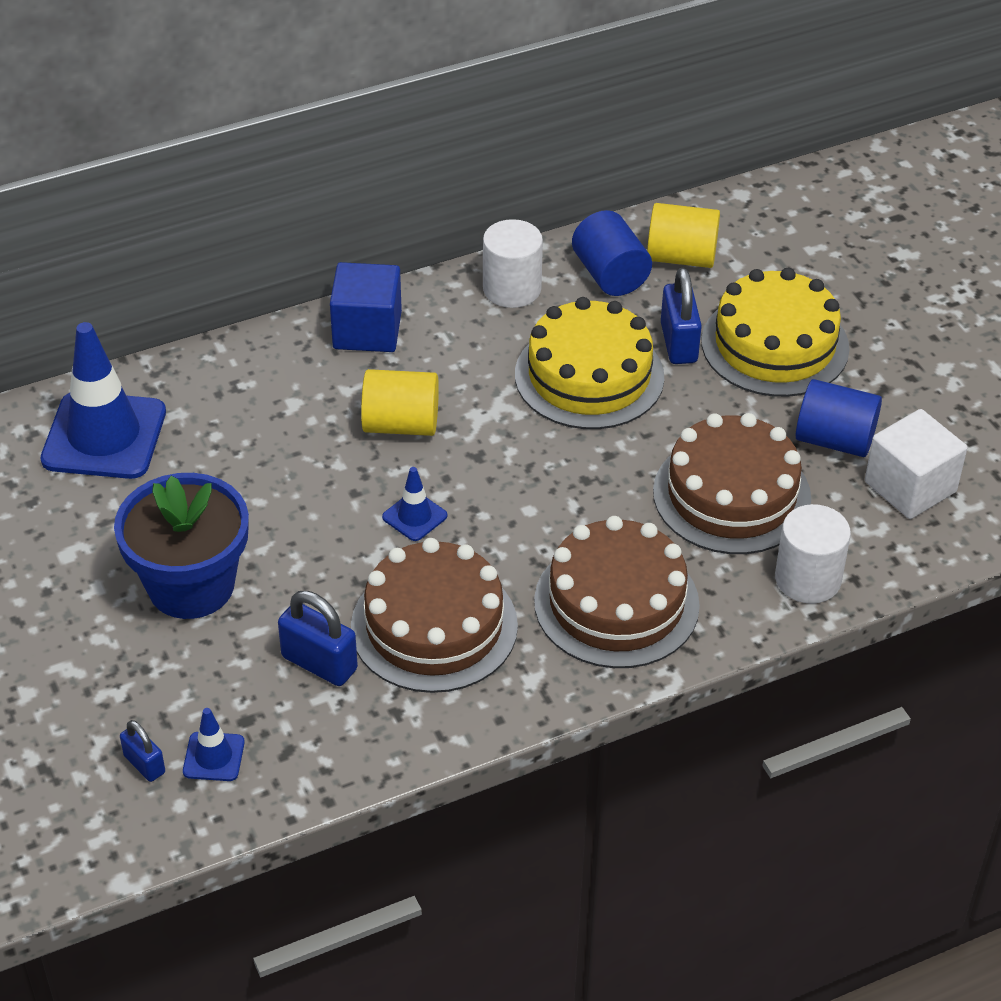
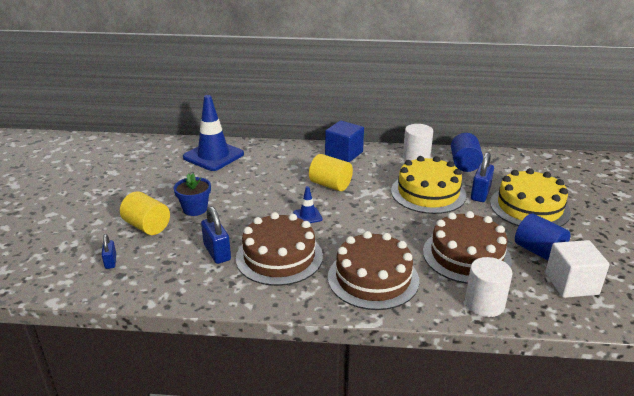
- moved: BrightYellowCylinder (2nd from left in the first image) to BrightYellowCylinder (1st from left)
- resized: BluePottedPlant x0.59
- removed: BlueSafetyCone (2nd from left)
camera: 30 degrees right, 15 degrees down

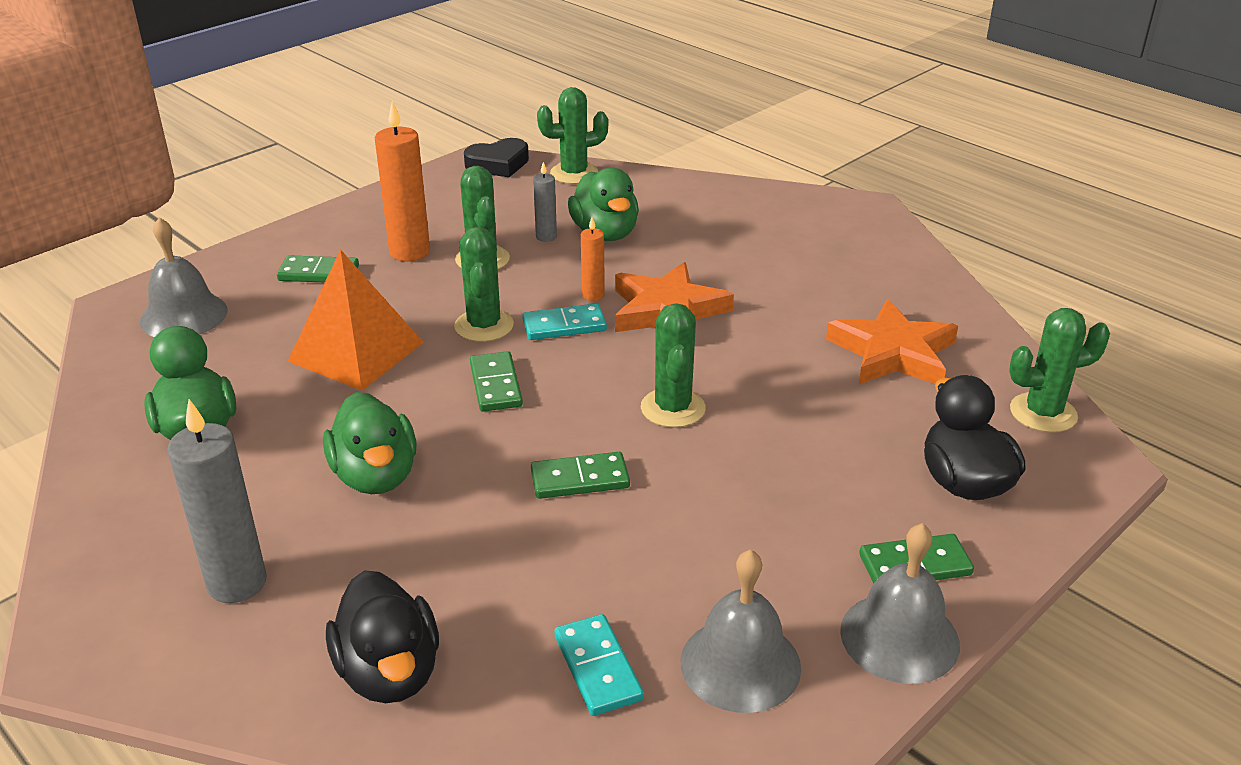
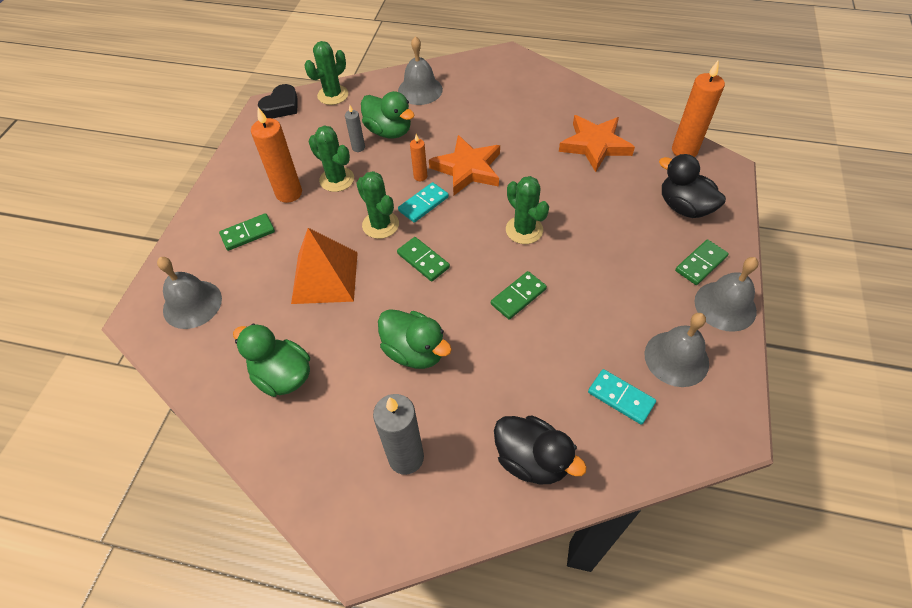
- replaced: LeafGreenSaguaroCactus (5th from left) to OrangeColouredWaxCandle (3rd from left)
- added: GreySchoolBell (2nd from left)
camera: 30 degrees left, 20 degrees up

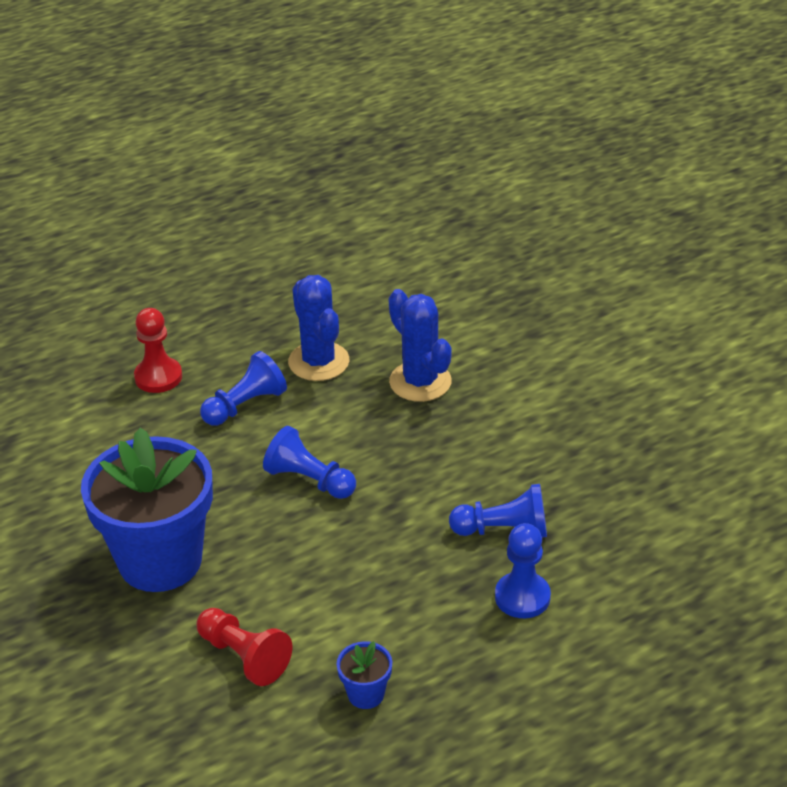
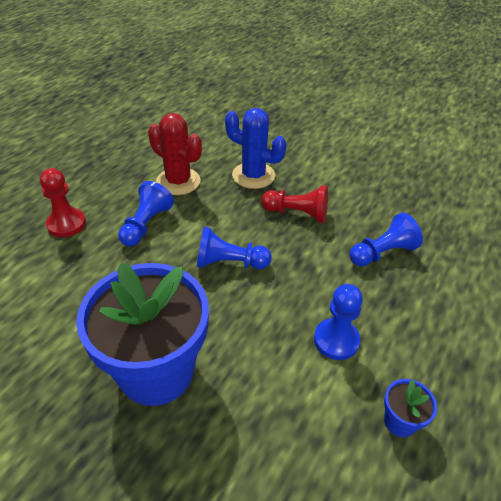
- recoloured: BlueSaguaroCactus (1st from left) to CrimsonSaguaroCactus
- moved: BluePawn (4th from left in the first image) to BluePawn (3rd from left)
- moved: CrimsonPawn (2nd from left)
camera: 30 degrees left, 5 degrees up

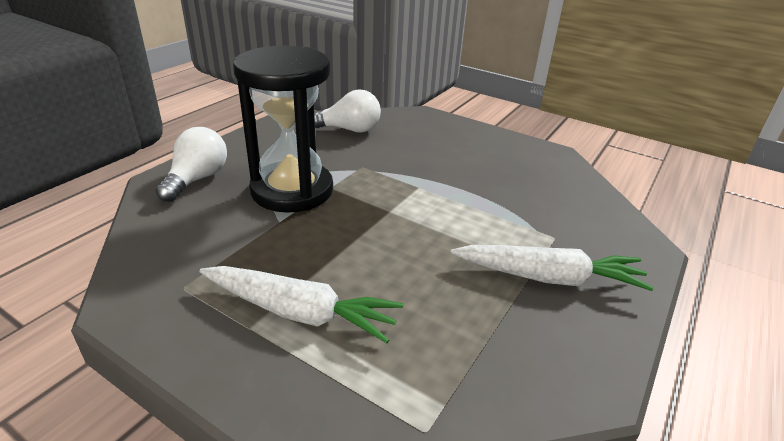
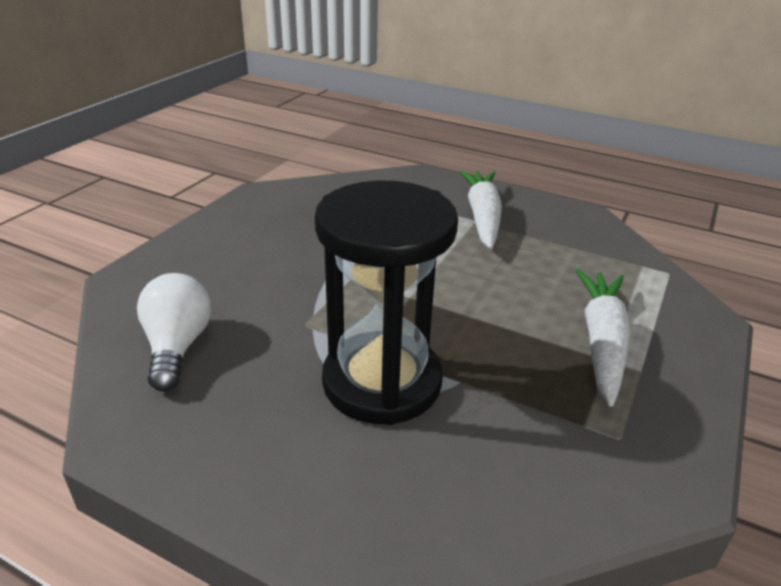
- removed: PureWhiteLightBulb (1st from left)
camera: 95 degrees left, 0 degrees up

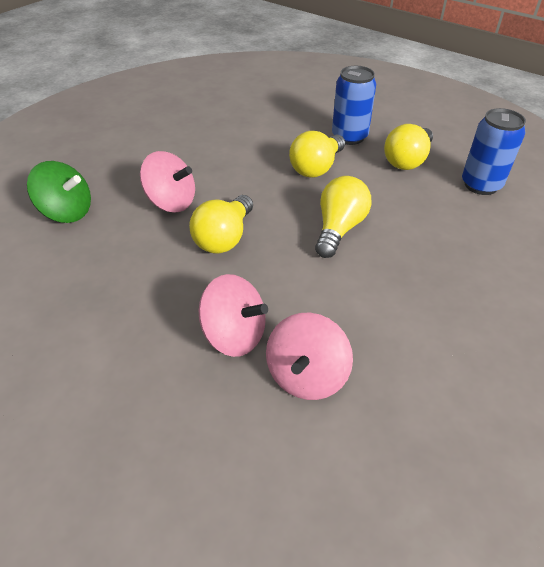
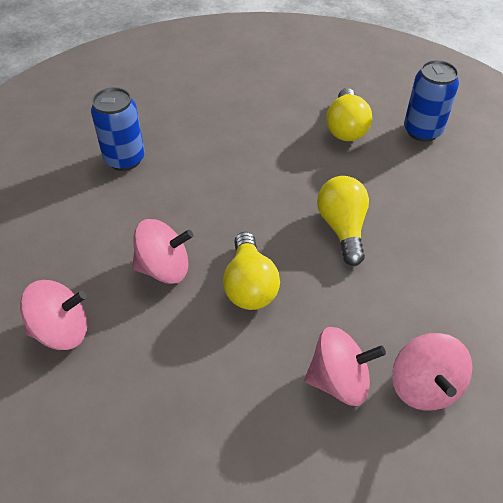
- moved: BlueSodaCan (1st from left)
- removed: BrightYellowLightBulb (2nd from left)
- recoloured: LeafGreenSpinningTop to PinkSpinningTop (1st from left)
camera: 30 degrees left, 5 degrees up

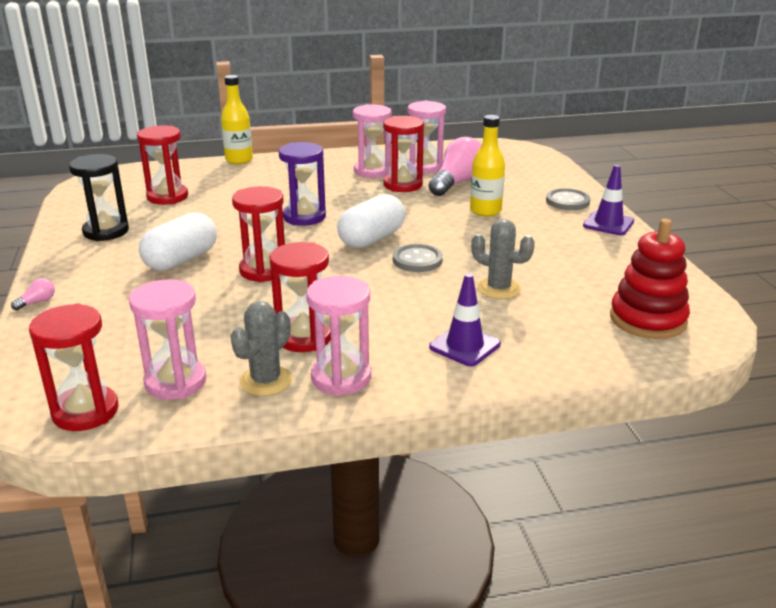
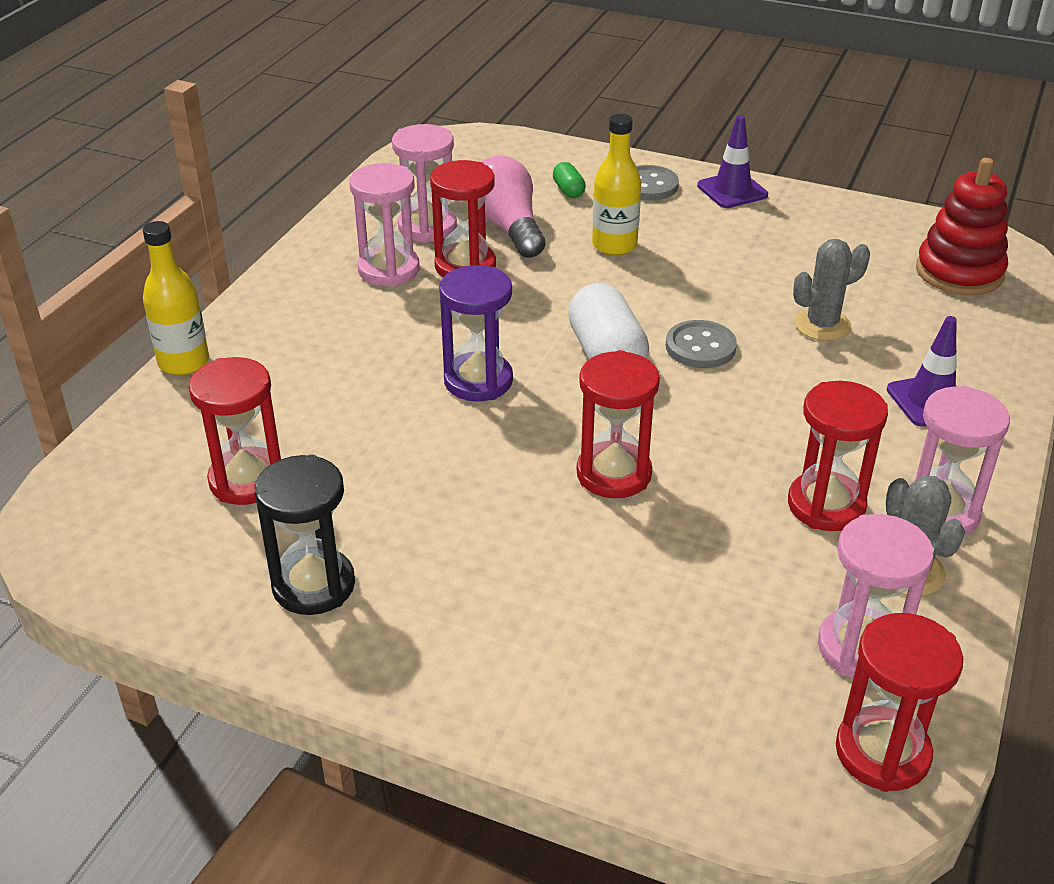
- removed: PureWhitePill (1st from left)
- removed: PinkLightBulb (1st from left)
- added: LeafGreenPill
camera: 55 degrees left, 10 degrees up

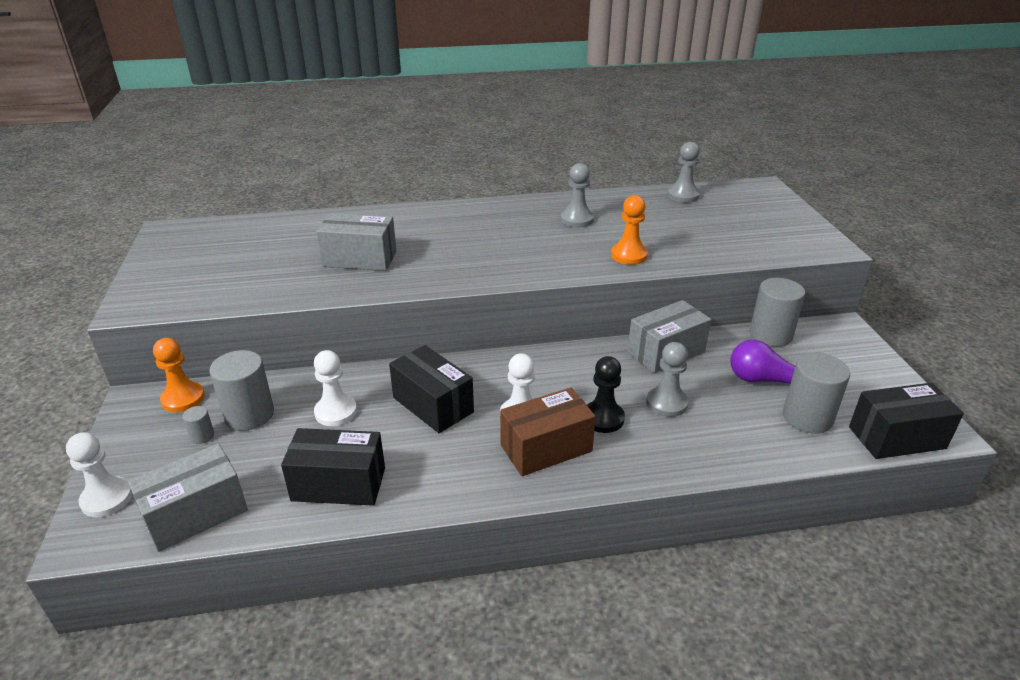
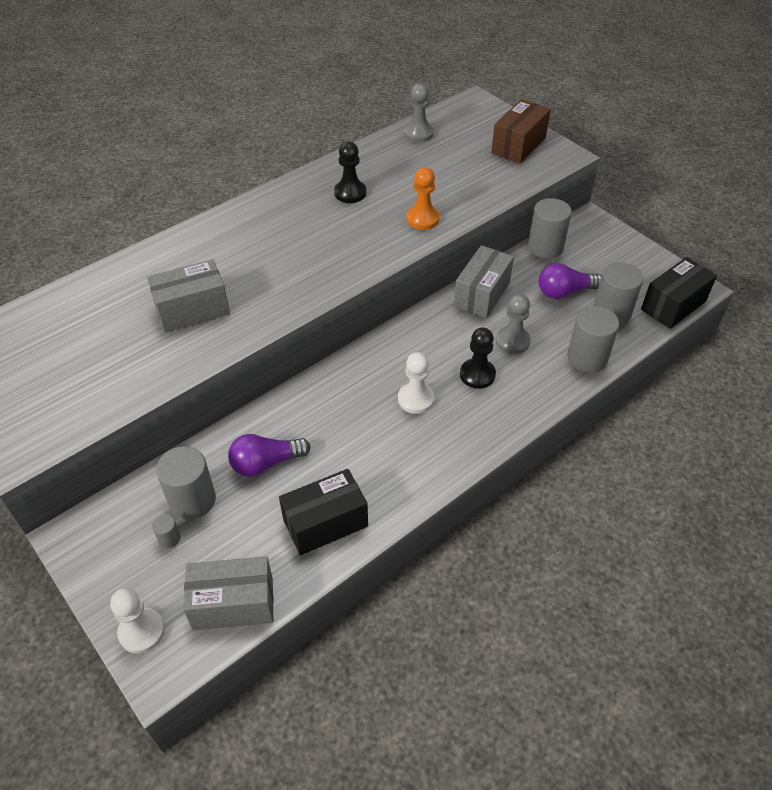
- recoloured: GreyPawn (1st from left) to BlackPawn (1st from left)
- removed: OrangeColouredPawn (1st from left)
- removed: BlackParcel (2nd from left)
- replaced: PureWhitePawn (2nd from left) to RoyalPurpleLightBulb (1st from left)
- moved: DarkBrownParcel
- turned: GreyParcel (1st from left in the first image) 60 degrees clockwise
- added: GreyCylinder (4th from left)
camera: 30 degrees left, 15 degrees up

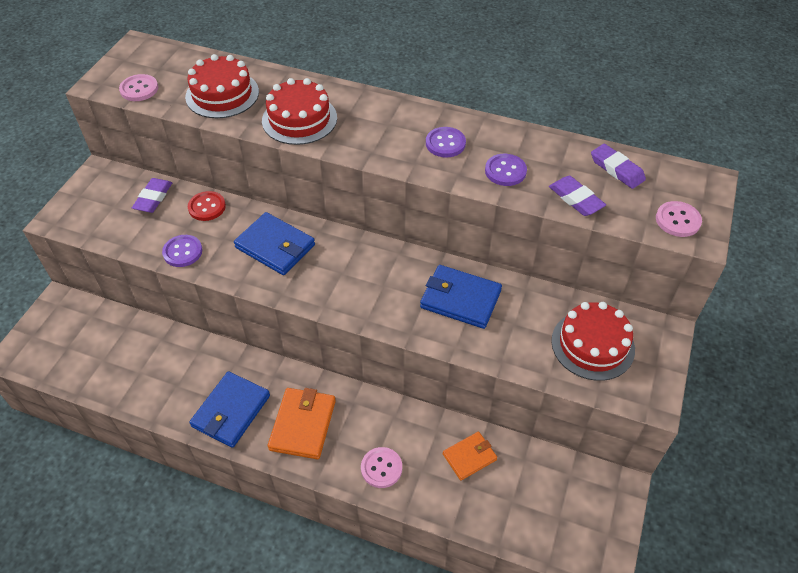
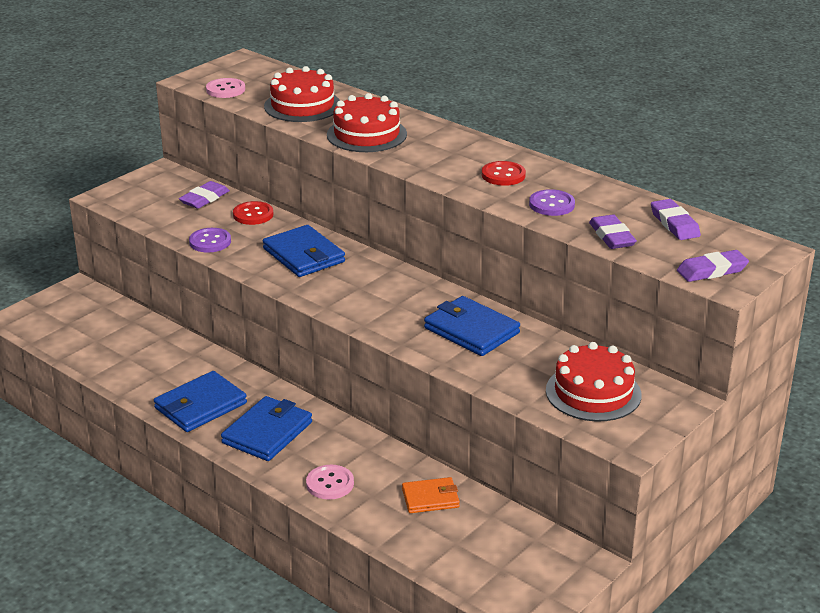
- recoloured: RoyalPurpleSewingButton (2nd from left) to CrimsonSewingButton (2nd from left)
- replaced: PinkSewingButton (3rd from left) to RoyalPurpleGumEraser (4th from left)
- recoloured: OrangeColouredWallet (1st from left) to BlueWallet (2nd from left)
camera: 20 degrees right, 20 degrees down

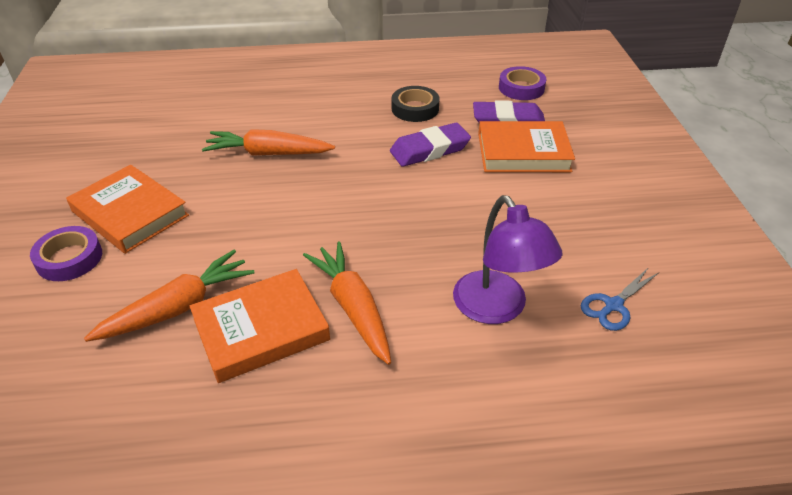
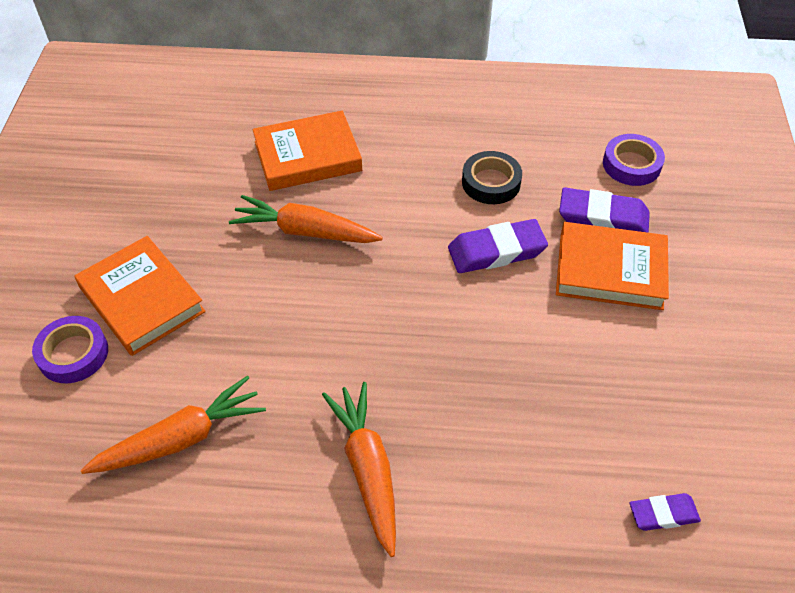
- removed: RoyalPurpleReadingLamp
- replaced: BlueScissors to RoyalPurpleGumEraser (3rd from left)
- moved: OrangeColouredBook (2nd from left)
camera: 10 degrees right, 10 degrees up

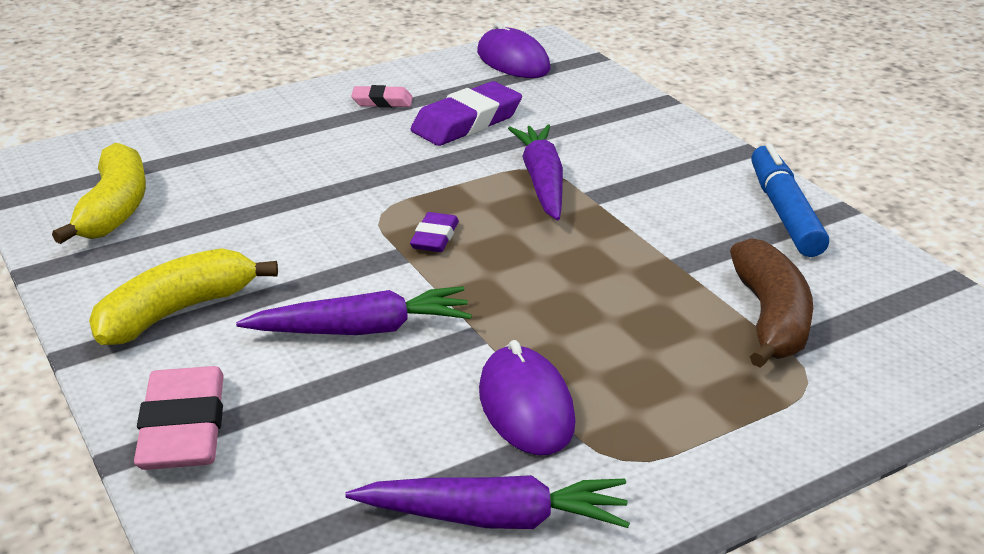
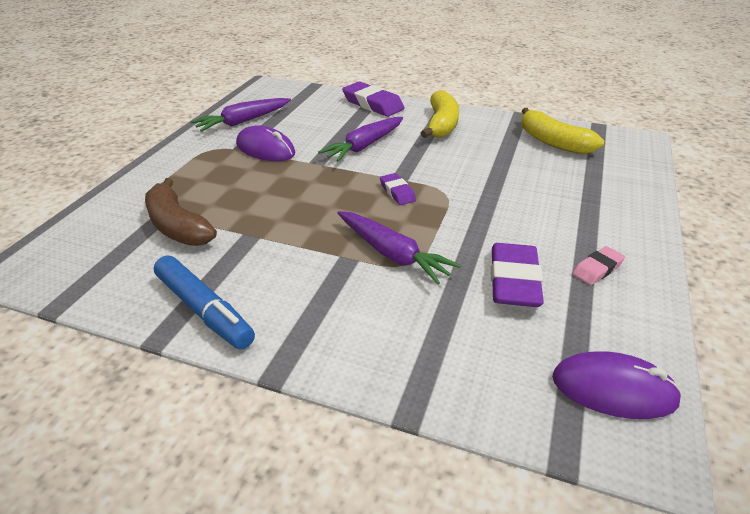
- recoloured: PinkGumEraser (1st from left) to RoyalPurpleGumEraser (1st from left)
camera: 140 degrees right, 5 degrees up

